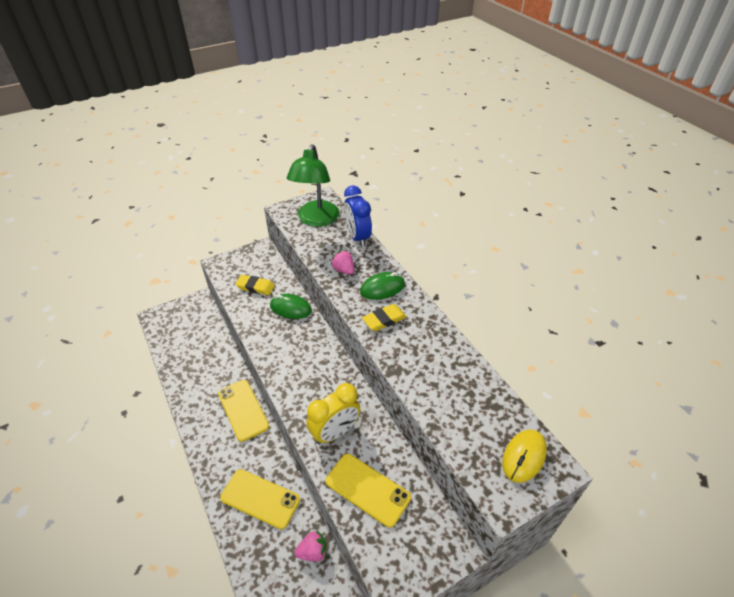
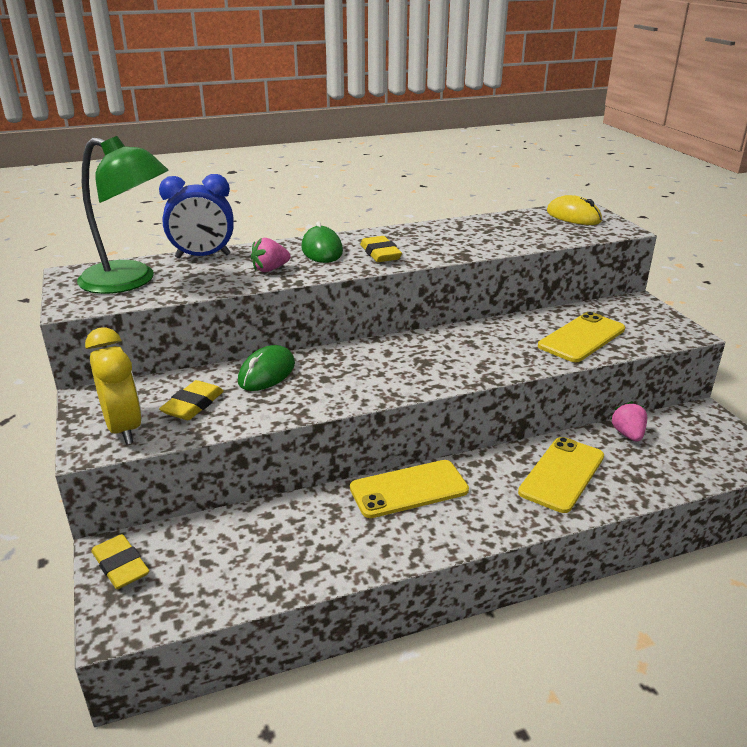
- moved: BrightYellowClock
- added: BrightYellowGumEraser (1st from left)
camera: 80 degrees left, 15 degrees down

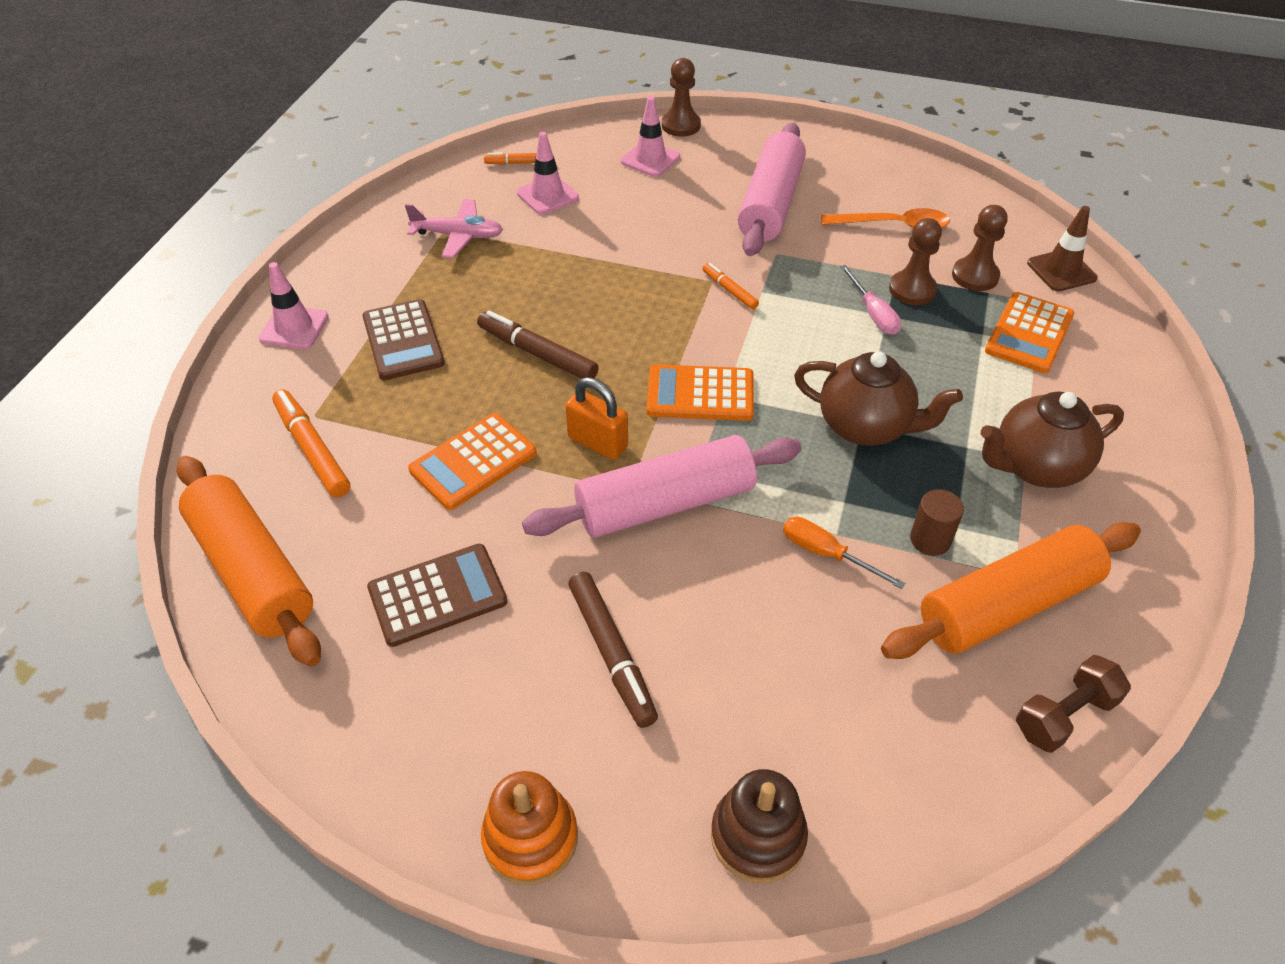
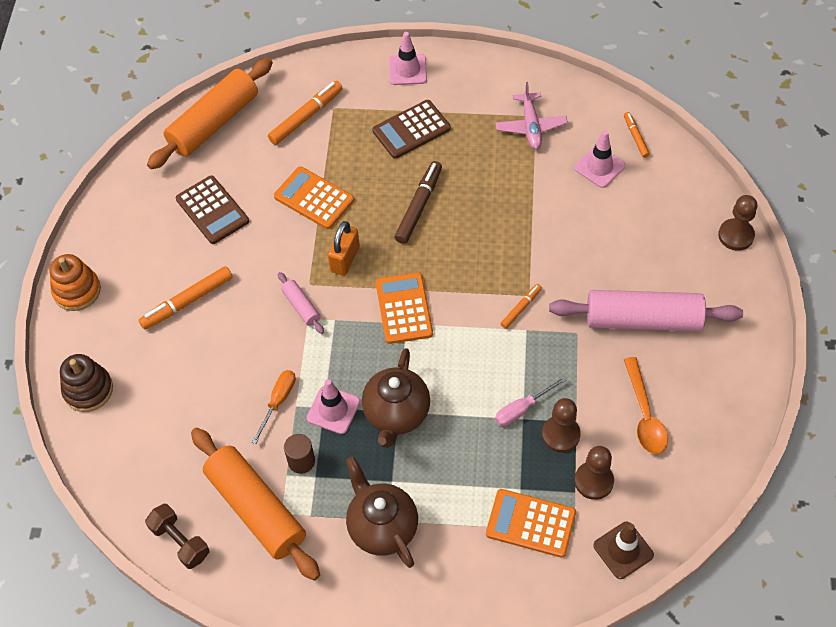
- moved: PinkSafetyCone (3rd from left in the first image) to PinkSafetyCone (1st from left)
- resized: PinkPastryRoller (1st from left) x0.45
- recoloured: DarkBrownMarkerPen (2nd from left) to OrangeColouredMarkerPen (1st from left)
camera: 80 degrees right, 10 degrees up

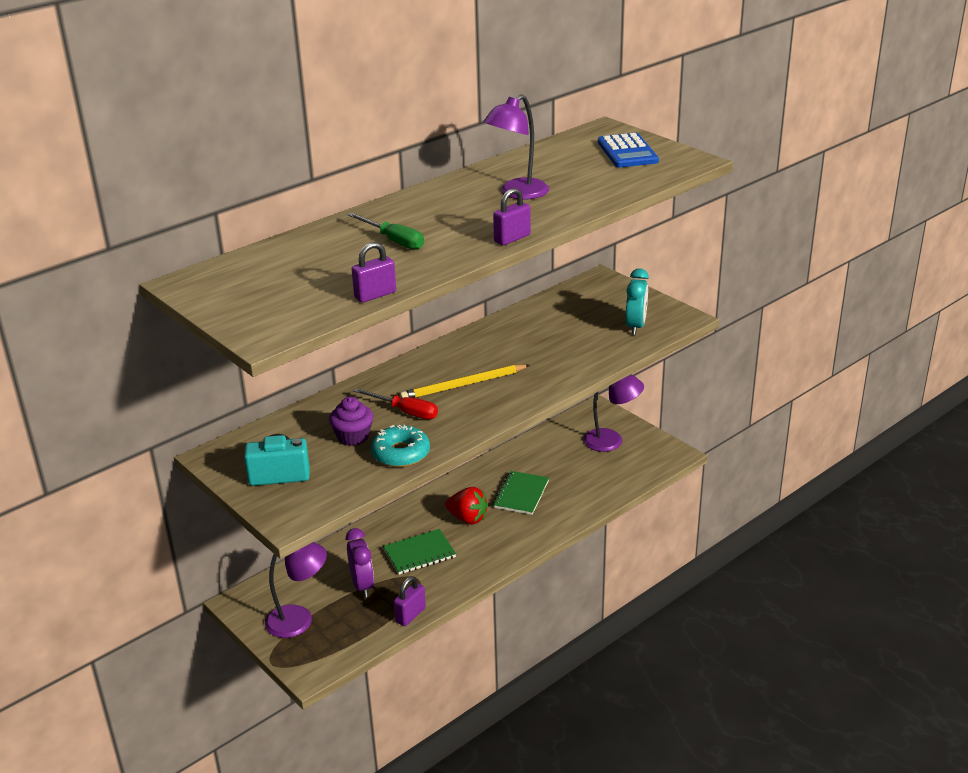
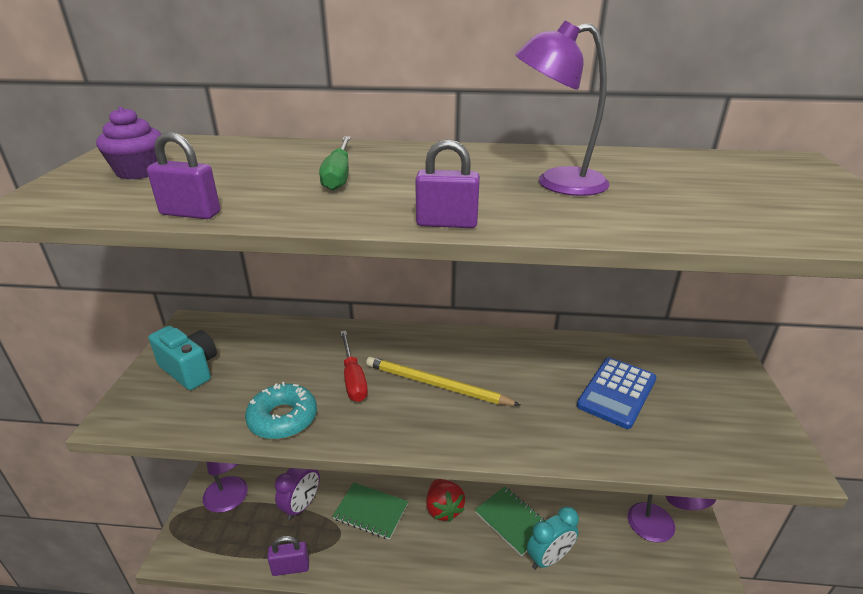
- moved: BlueCalculator
- moved: TealClock
- moved: RoyalPurpleFairyCake
- turned: LeafGreenNotepad (2nd from left) 75 degrees clockwise
camera: 45 degrees right, 0 degrees up

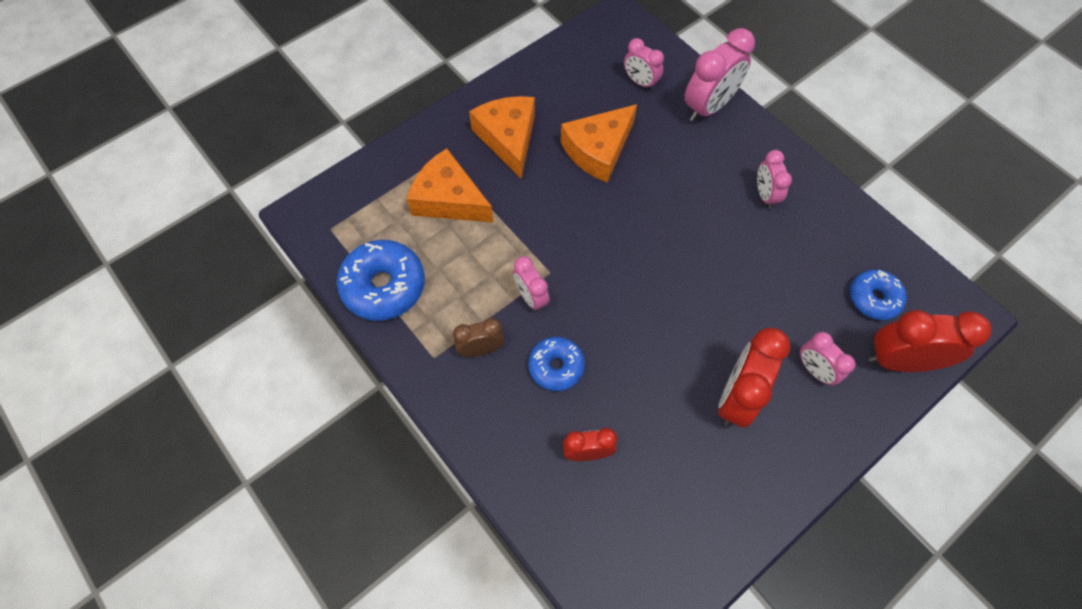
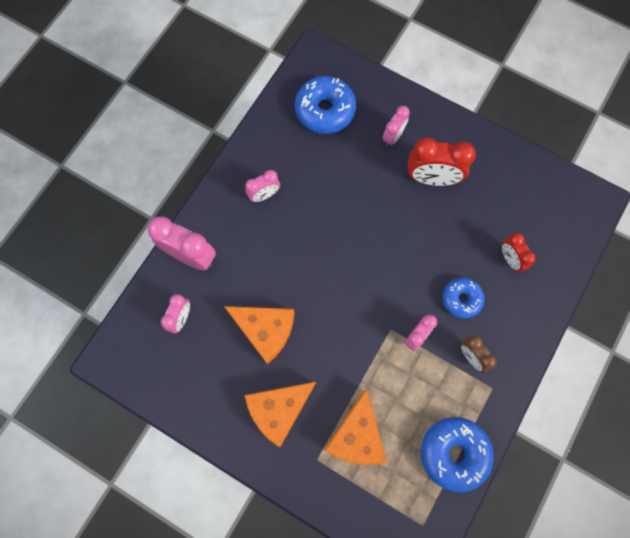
- resized: BlueDoughnut (3rd from left in the first image) x1.60
- removed: CrimsonClock (3rd from left)
camera: 110 degrees left, 10 degrees up

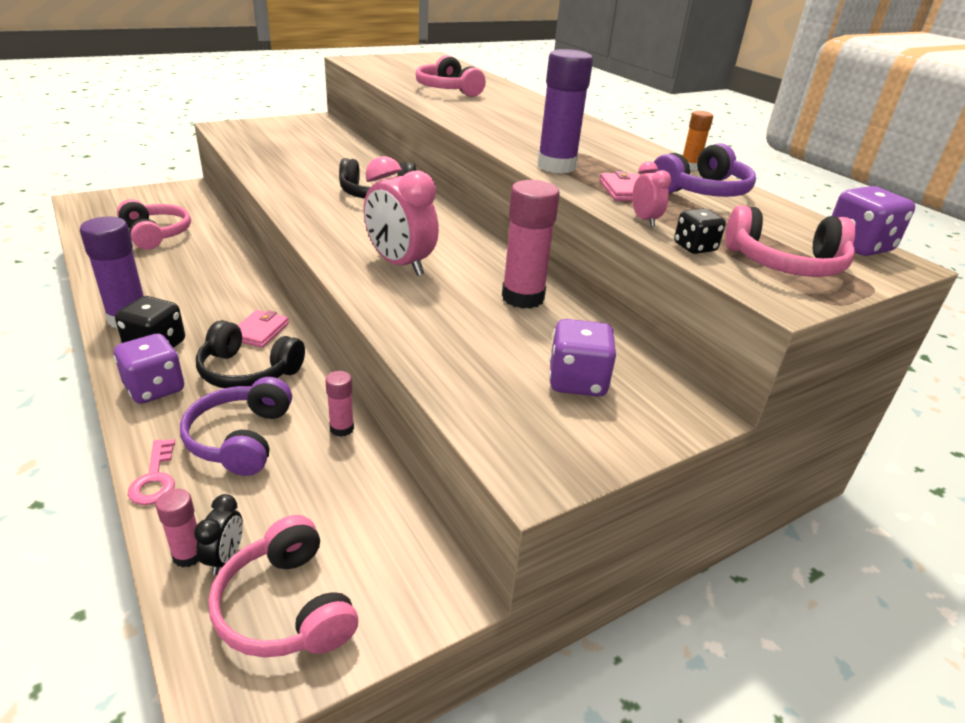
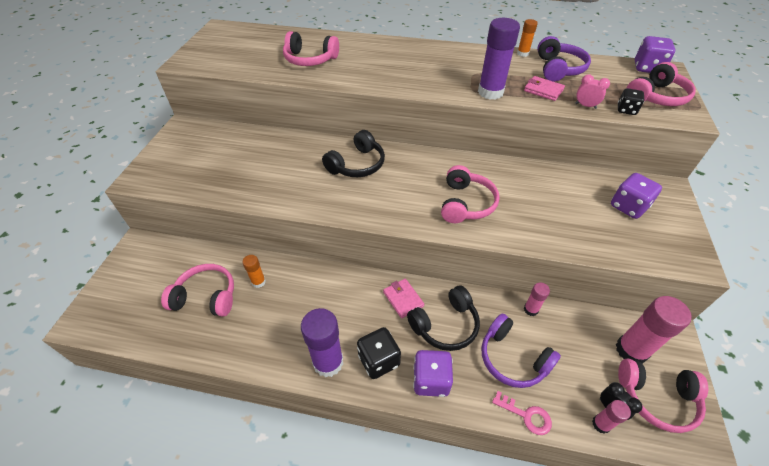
- replaced: PinkClock (1st from left) to PinkOverEarHeadphones (3rd from left)
- moved: PinkStickOfGlue (3rd from left)
- added: OrangeColouredStickOfGlue (1st from left)
camera: 45 degrees left, 15 degrees up

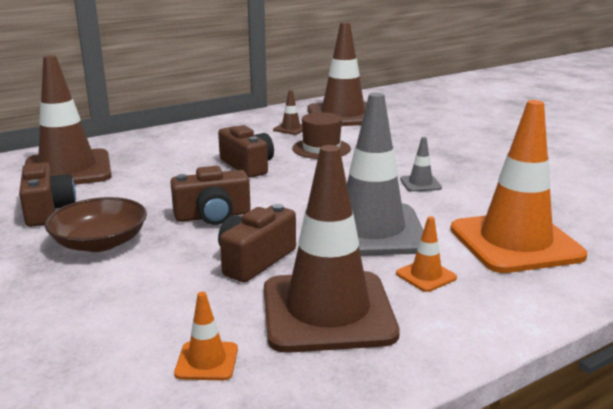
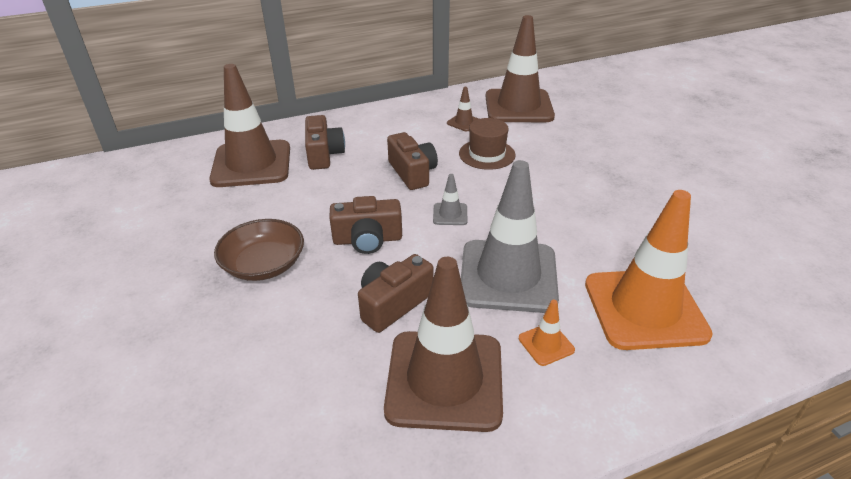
- moved: GreySafetyCone (2nd from left in the first image) to GreySafetyCone (1st from left)
- moved: DarkBrownCamera (1st from left)
- removed: OrangeColouredSafetyCone (1st from left)
camera: 10 degrees right, 15 degrees up

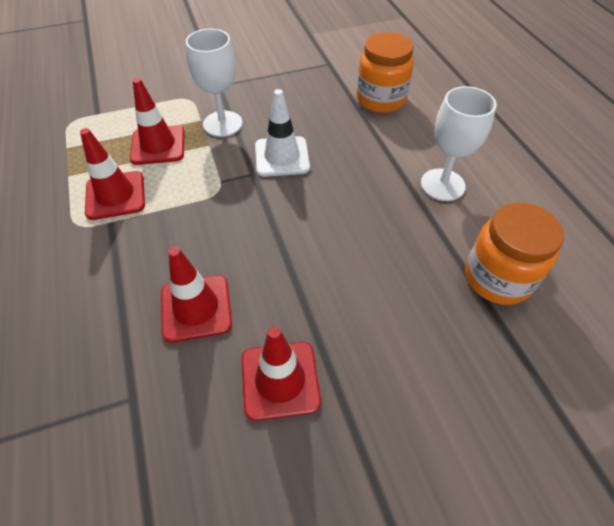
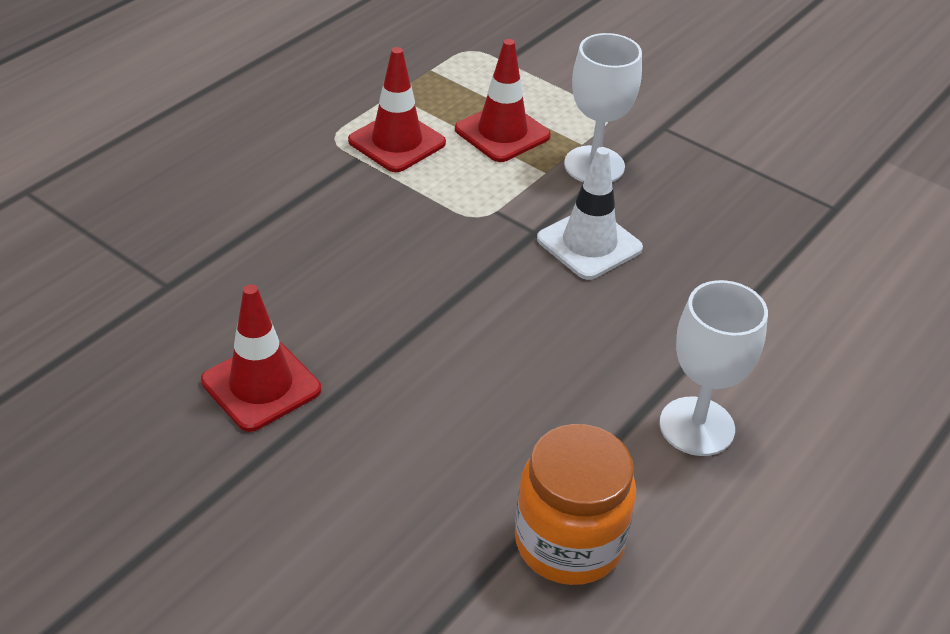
- removed: OrangeColouredJamJar (1st from left)
- removed: CrimsonSafetyCone (3rd from left)
camera: 55 degrees right, 10 degrees down

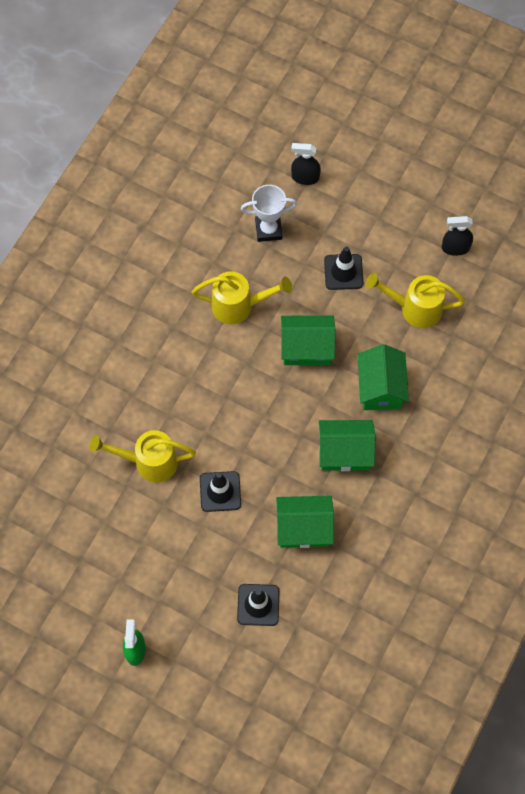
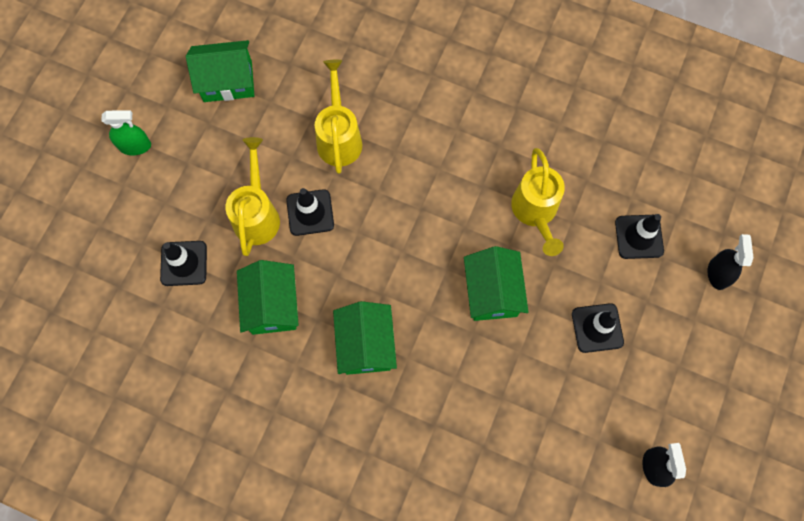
- replaced: PureWhiteTrophy to BlackSafetyCone (4th from left)
- moved: BrightYellowWateringCan (3rd from left in the first image) to BrightYellowWateringCan (1st from left)
- moved: LeafGreenHouse (4th from left in the first image) to LeafGreenHouse (1st from left)
camera: 85 degrees right, 5 degrees up

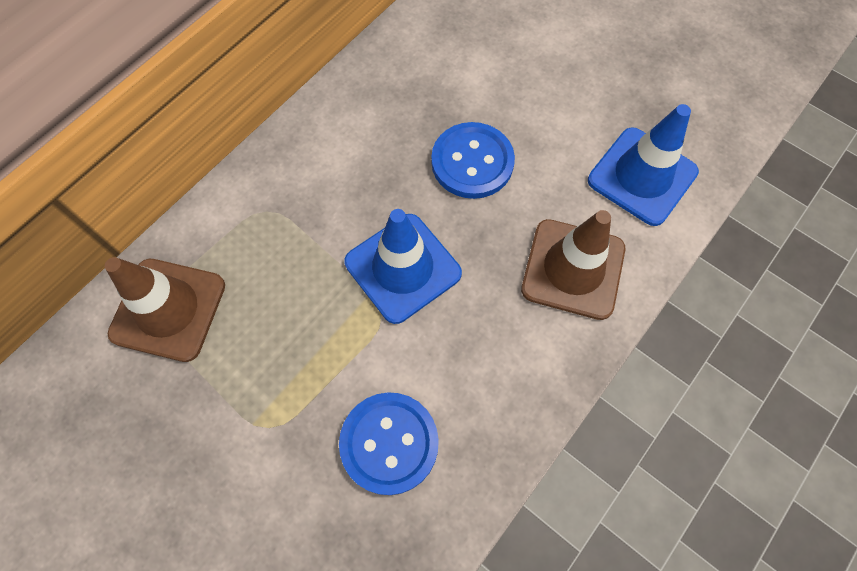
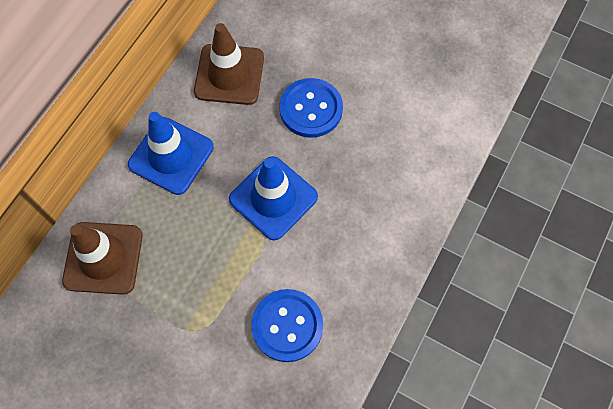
- moved: BlueSafetyCone (2nd from left in the first image) to BlueSafetyCone (1st from left)
- moved: DarkBrownSafetyCone (2nd from left)
camera: 10 degrees left, 0 degrees up

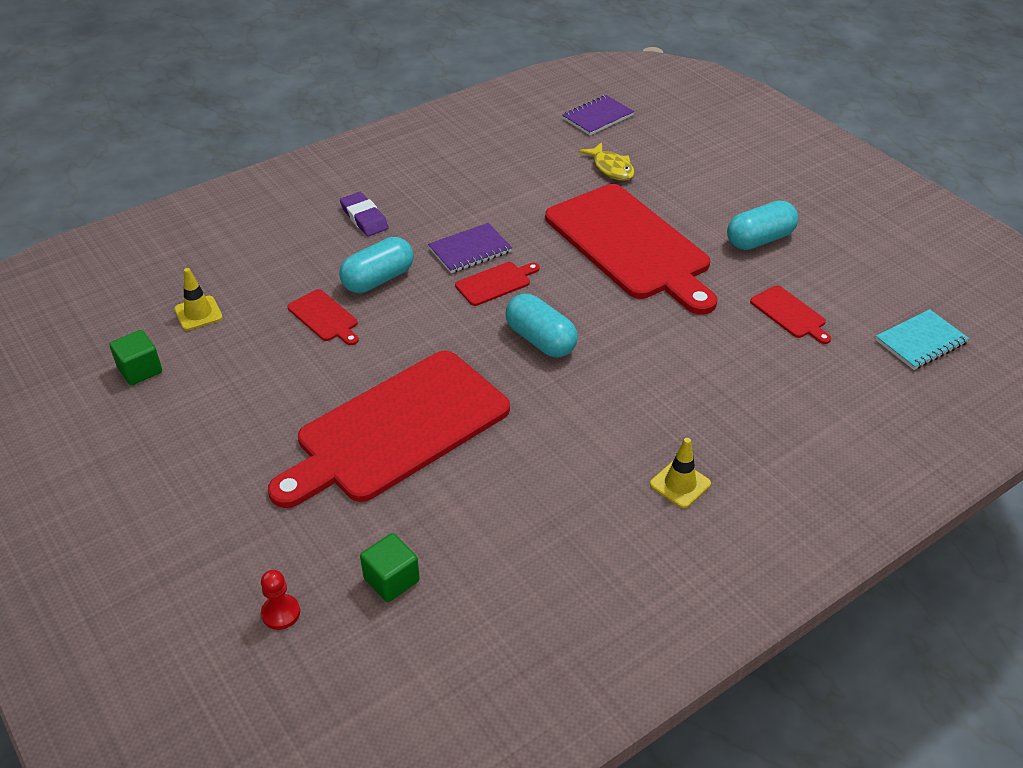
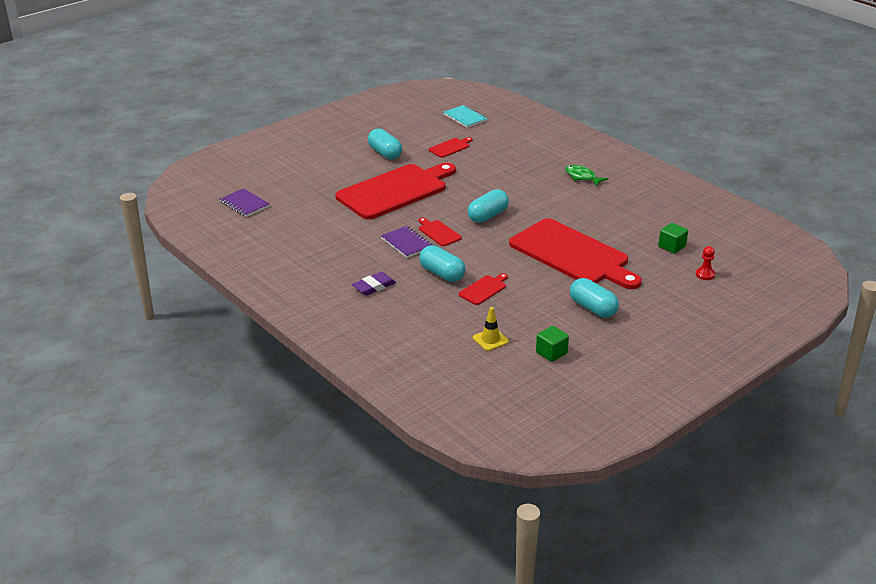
- removed: BrightYellowToyFish
- replaced: BrightYellowSafetyCone (2nd from left) to LeafGreenToyFish
- added: TealPill (4th from left)
camera: 95 degrees left, 10 degrees down

